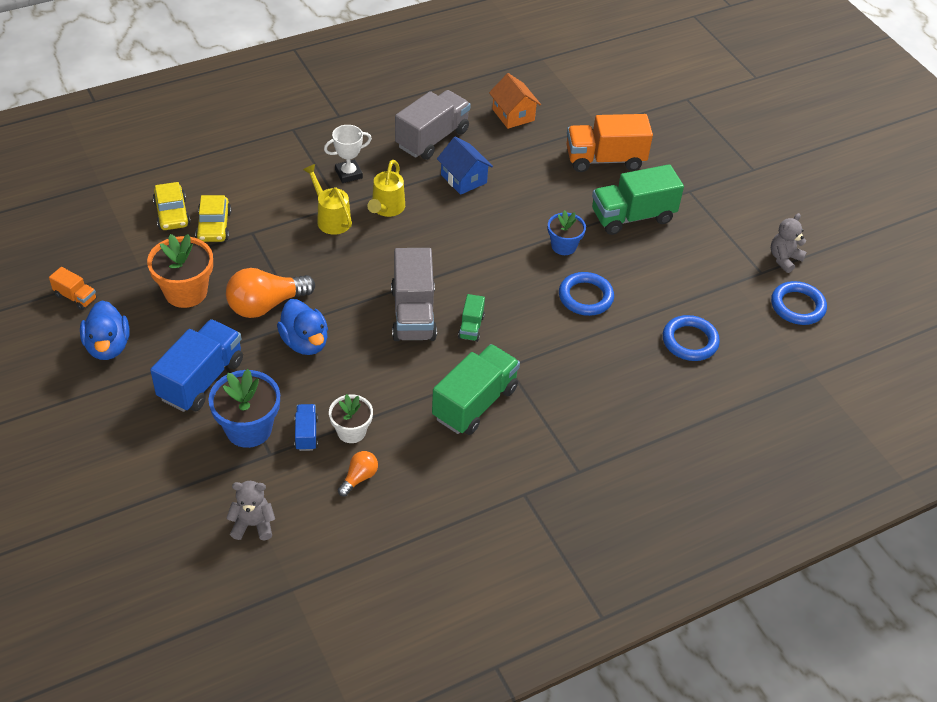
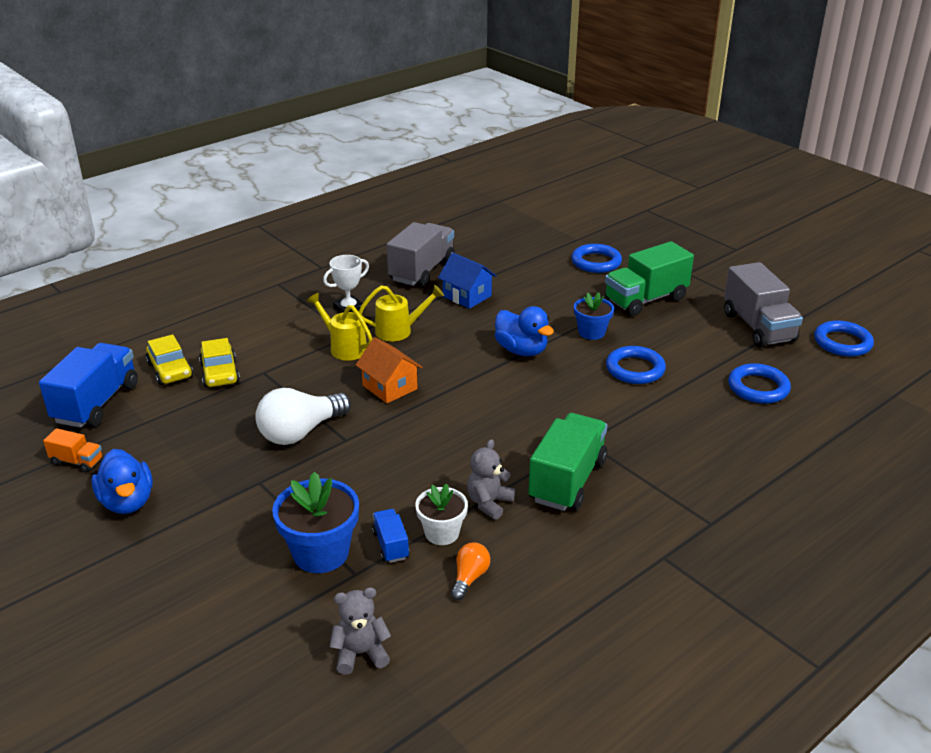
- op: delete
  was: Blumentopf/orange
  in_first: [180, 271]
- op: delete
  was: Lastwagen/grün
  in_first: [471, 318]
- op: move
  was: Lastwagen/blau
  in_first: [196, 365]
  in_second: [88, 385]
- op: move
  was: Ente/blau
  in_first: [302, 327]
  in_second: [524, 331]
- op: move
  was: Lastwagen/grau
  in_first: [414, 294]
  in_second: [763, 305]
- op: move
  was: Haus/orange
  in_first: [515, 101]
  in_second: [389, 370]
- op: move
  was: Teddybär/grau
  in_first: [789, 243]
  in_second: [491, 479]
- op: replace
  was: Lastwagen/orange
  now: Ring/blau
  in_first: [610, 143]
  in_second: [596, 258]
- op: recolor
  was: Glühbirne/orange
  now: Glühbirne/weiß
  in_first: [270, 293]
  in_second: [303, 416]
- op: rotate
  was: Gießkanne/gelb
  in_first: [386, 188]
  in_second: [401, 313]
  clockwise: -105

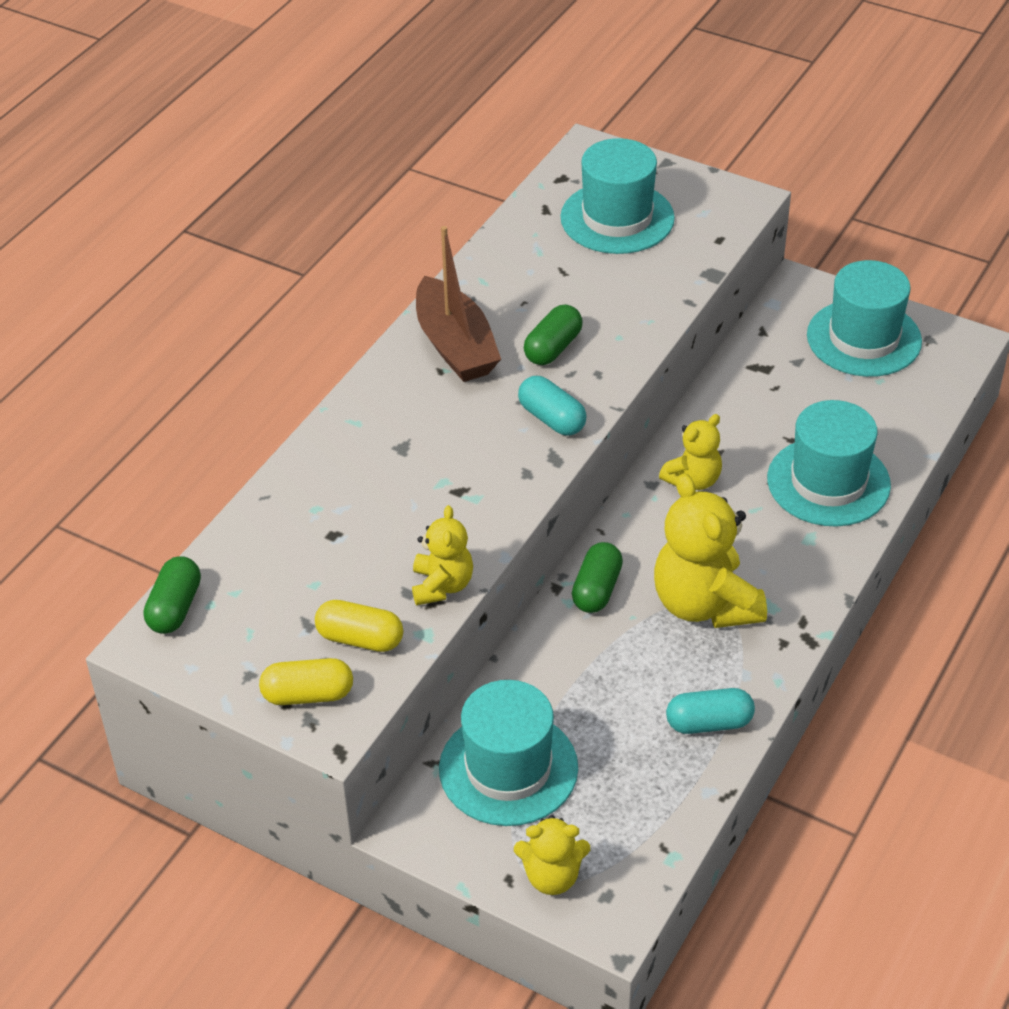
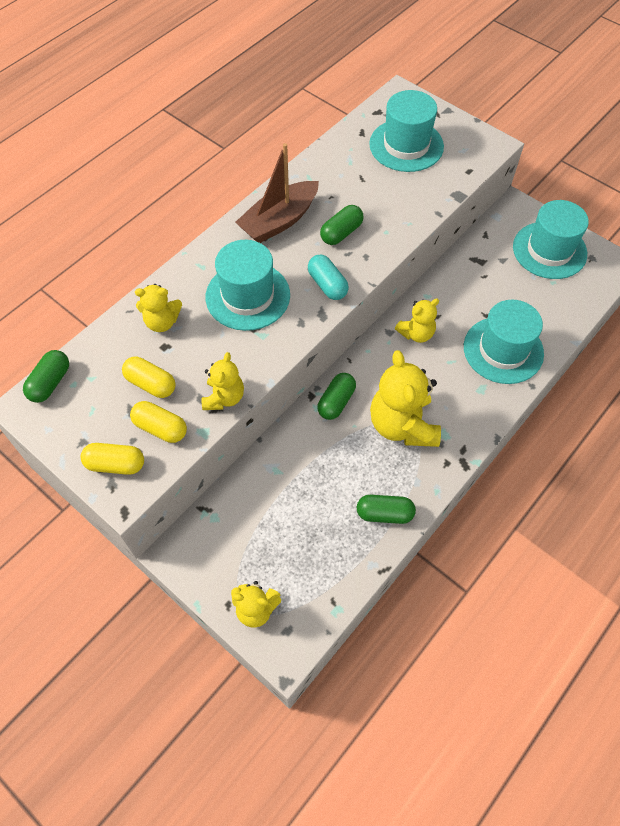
- op: insert
  now: Kapsel/gelb
  in_second: [149, 377]
- op: insert
  now: Teddybär/gelb
  in_second: [158, 308]
- op: move
  was: Hut/türkis
  in_first: [508, 753]
  in_second: [248, 285]
- op: recolor
  was: Kapsel/türkis
  now: Kapsel/grün
  in_first: [710, 711]
  in_second: [386, 509]
- op: rotate
  was: Boot/braun
  in_first: [458, 304]
  in_second: [277, 193]
  clockwise: 60

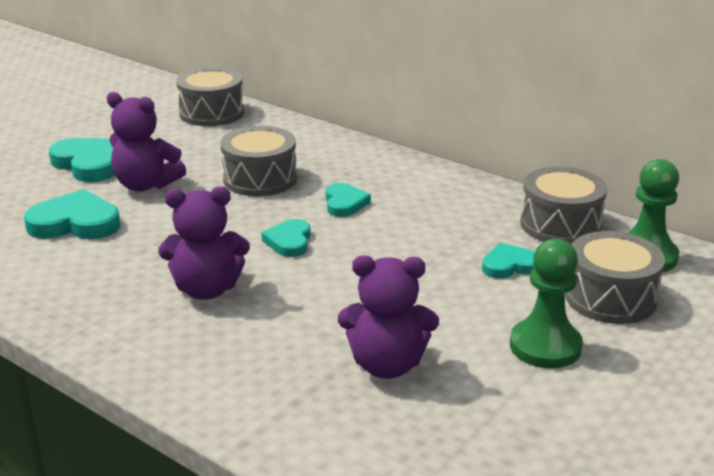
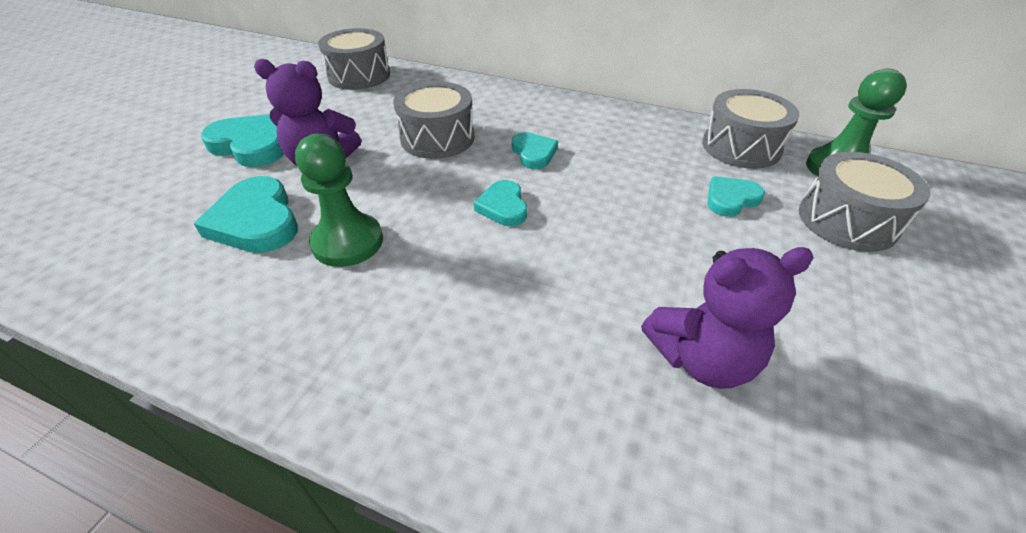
- op: delete
  was: Teddybär/lila
  in_first: [204, 243]
- op: move
  was: Bauer/grün
  in_first: [546, 303]
  in_second: [339, 200]
- op: rotate
  was: Herz/türkis
  in_first: [72, 214]
  in_second: [246, 214]
  clockwise: -105

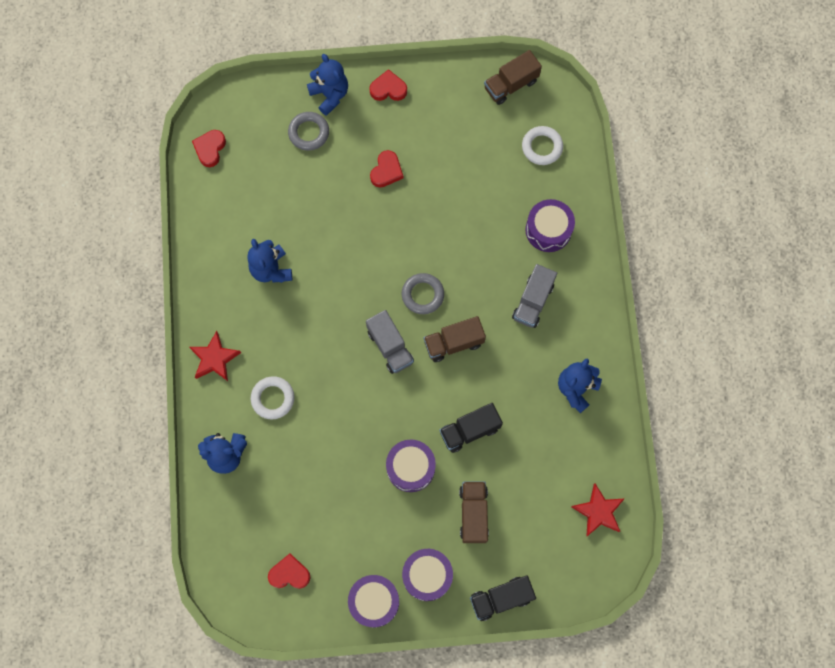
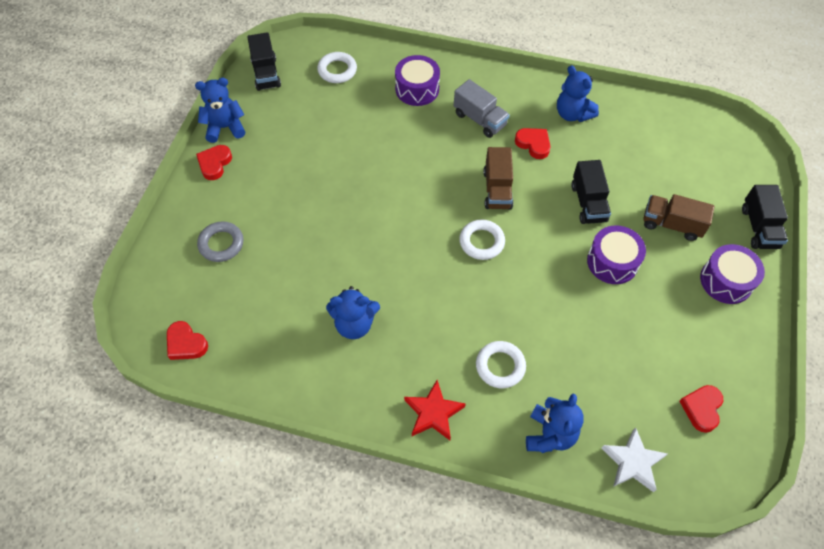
- op: delete
  was: Trommel/lila
  in_first: [373, 601]
- op: delete
  was: Ring/grau
  in_first: [423, 293]
- op: delete
  was: Stern/rot
  in_first: [597, 510]
- op: insert
  now: Stern/weiß
  in_second: [634, 459]
- op: move
  was: Teddybär/blau
  in_first: [327, 85]
  in_second: [220, 110]
- op: move
  was: Herz/rot
  in_first: [386, 168]
  in_second: [532, 143]
- op: replace
  was: Lastwagen/grau
  now: Ring/weiß
  in_first: [390, 342]
  in_second: [482, 240]
- op: recolor
  was: Lastwagen/braun
  now: Lastwagen/schwarz
  in_first: [513, 77]
  in_second: [264, 61]

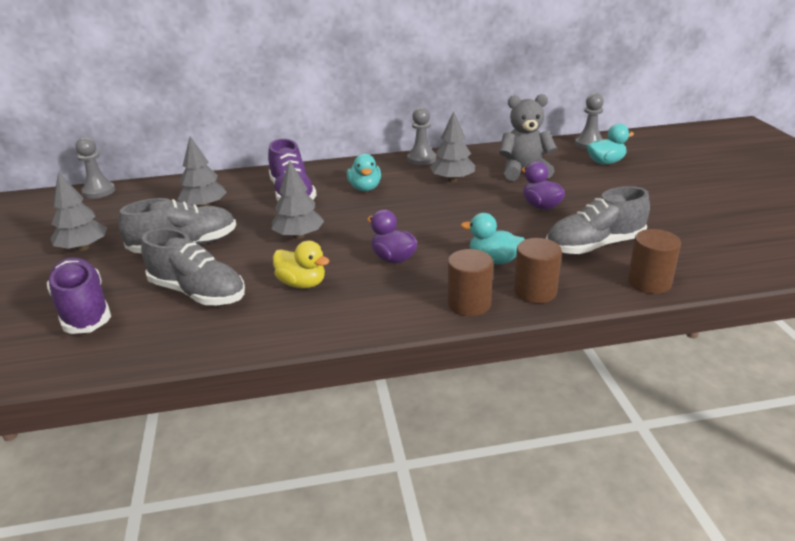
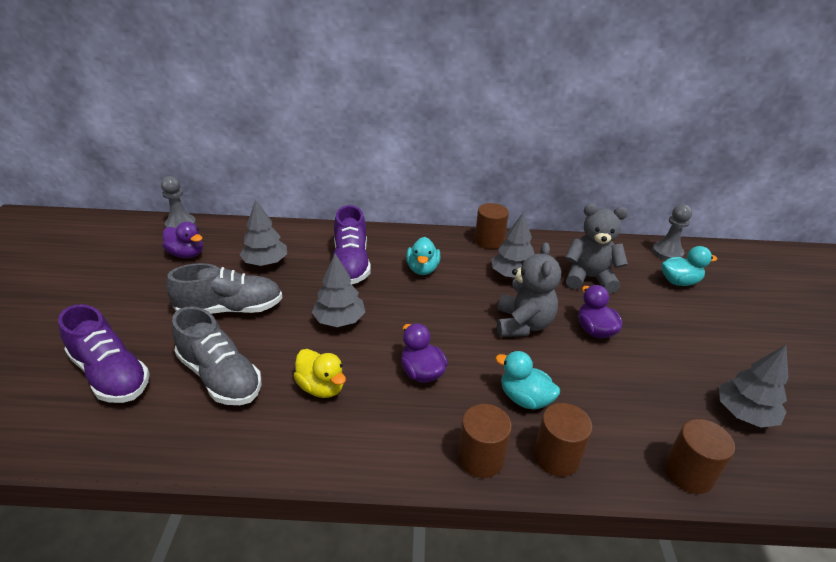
- op: delete
  was: Schuh/grau
  in_first: [598, 220]
- op: insert
  now: Ente/lila
  in_second: [182, 240]
- op: insert
  now: Teddybär/grau
  in_second: [529, 289]
- op: move
  was: Baum/grau
  in_first: [78, 211]
  in_second: [754, 386]
- op: replace
  was: Bauer/grau
  now: Vollzylinder/braun
  in_first: [421, 136]
  in_second: [492, 226]
- op: rotate
  was: Schuh/lila
  in_first: [79, 296]
  in_second: [104, 353]
  clockwise: 150

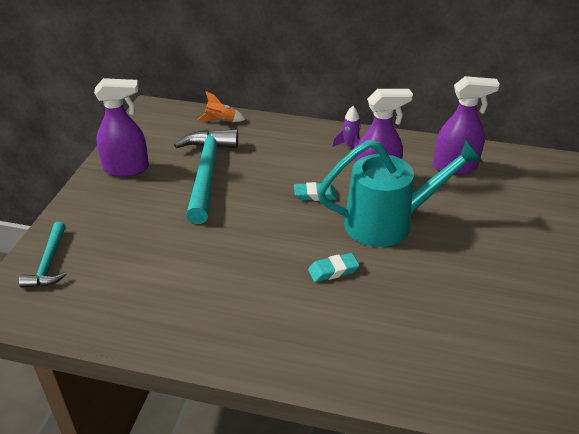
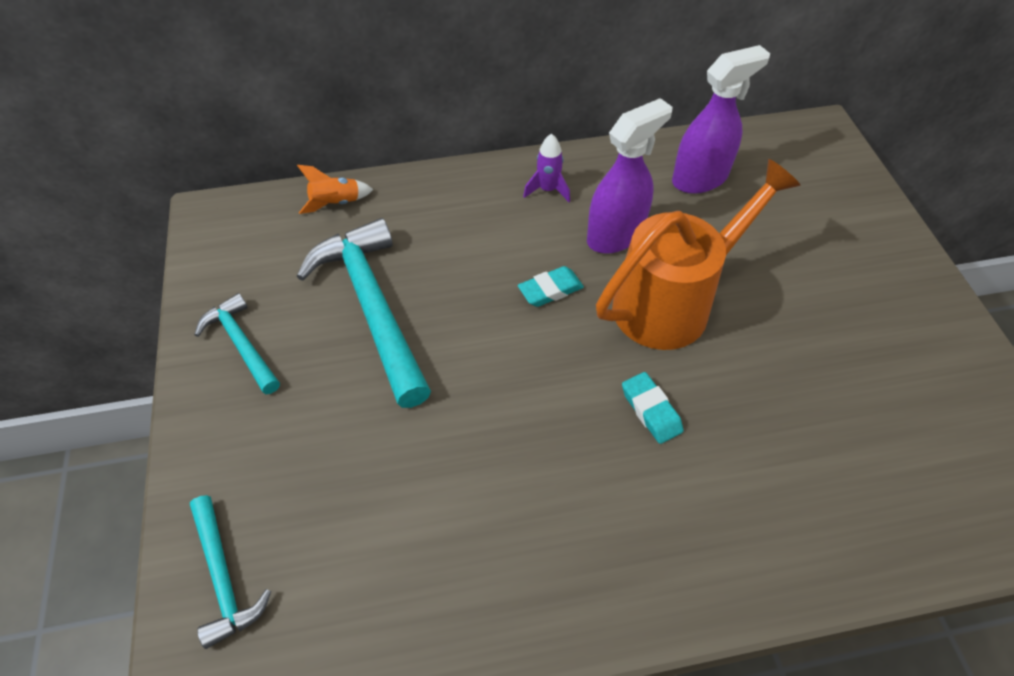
- op: replace
  was: Sprühflasche/lila
  now: Hammer/türkis
  in_first: [121, 127]
  in_second: [237, 343]
- op: recolor
  was: Gießkanne/türkis
  now: Gießkanne/orange
  in_first: [400, 193]
  in_second: [698, 254]
- op: rotate
  was: Radiergummi/türkis
  in_first: [333, 267]
  in_second: [652, 408]
  clockwise: -75

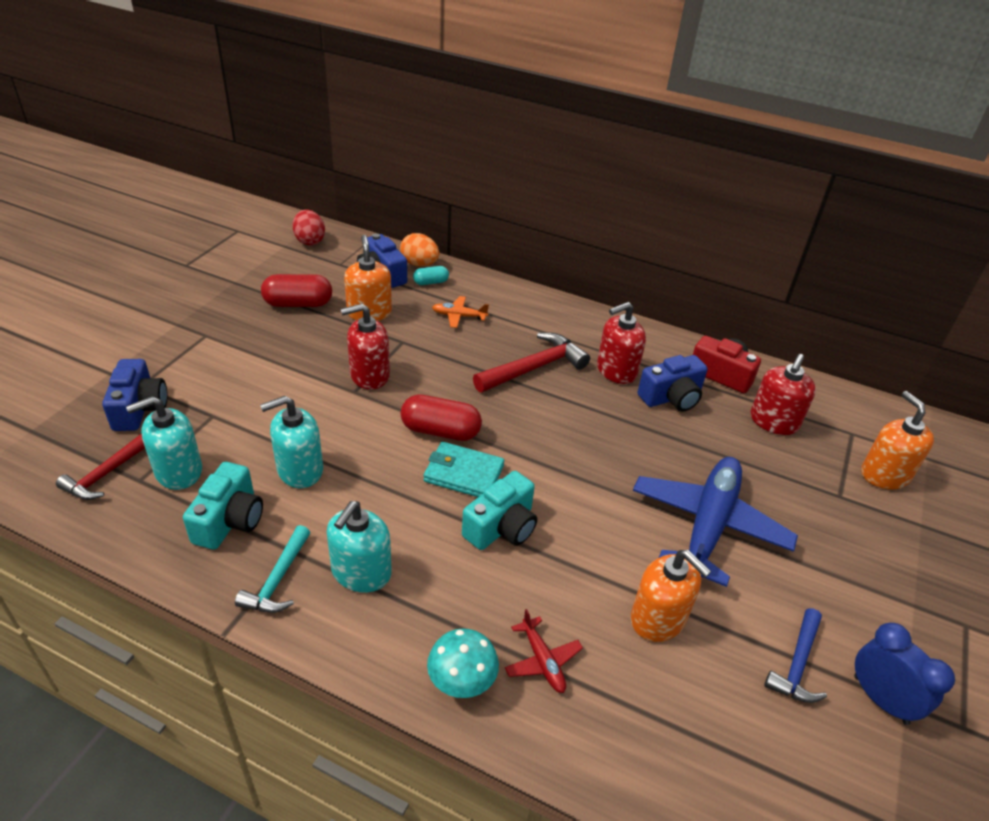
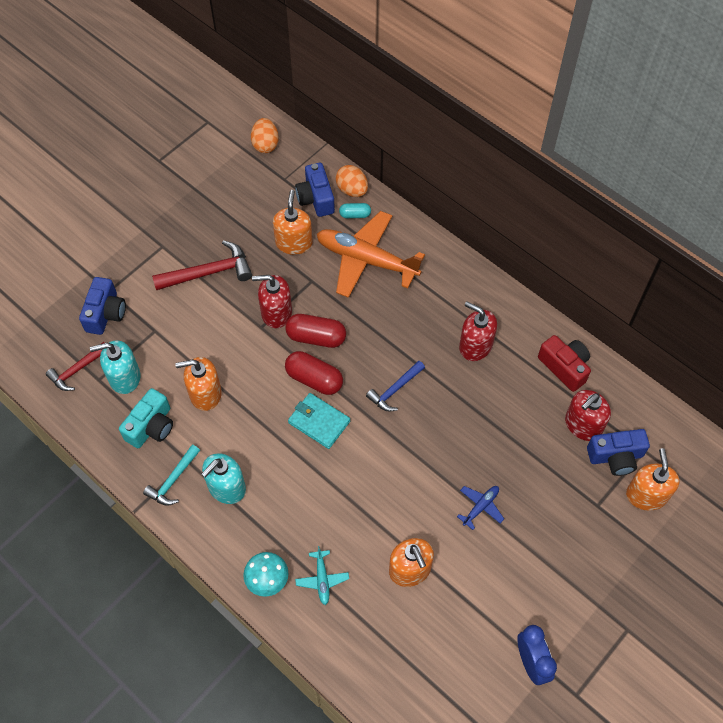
- op: delete
  was: Kamera/türkis
  in_first: [499, 510]
- op: move
  was: Kapsel/rot
  in_first: [296, 290]
  in_second: [315, 331]
- op: move
  was: Hammer/rot
  in_first: [531, 362]
  in_second: [202, 265]
- op: move
  was: Kamera/blau
  in_first: [673, 383]
  in_second: [618, 452]
- op: move
  was: Hammer/blau
  in_first: [795, 655]
  in_second: [395, 386]
- op: recolor
  was: Seifenspender/türkis
  now: Seifenspender/orange
  in_first: [291, 442]
  in_second: [198, 384]
- op: recolor
  was: Ei/rot
  now: Ei/orange
  in_first: [309, 227]
  in_second: [265, 135]
- op: recolor
  was: Flugzeug/rot
  now: Flugzeug/türkis
  in_first: [544, 651]
  in_second: [322, 575]
- op: rotate
  was: Seifenspender/rot
  in_first: [621, 343]
  in_second: [478, 331]
  clockwise: 45
- op: resize
  was: Flugzeug/orange
  in_first: [460, 312]
  in_second: [371, 254]
  ratio: 2.33
- op: resize
  was: Flugzeug/blau
  in_first: [715, 522]
  in_second: [480, 508]
  ratio: 0.43

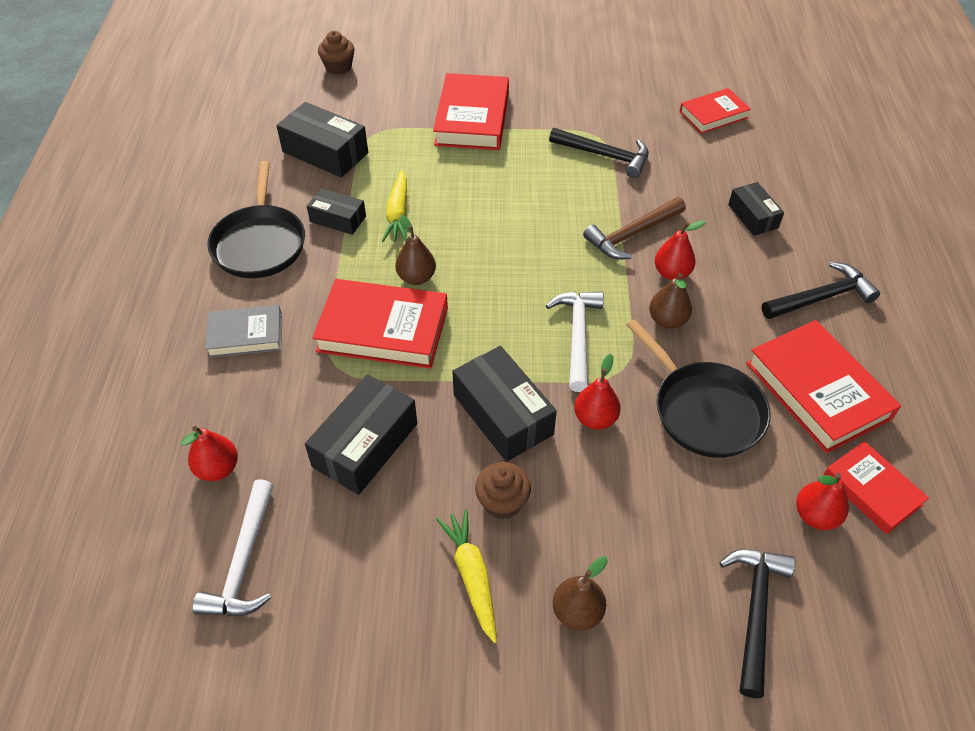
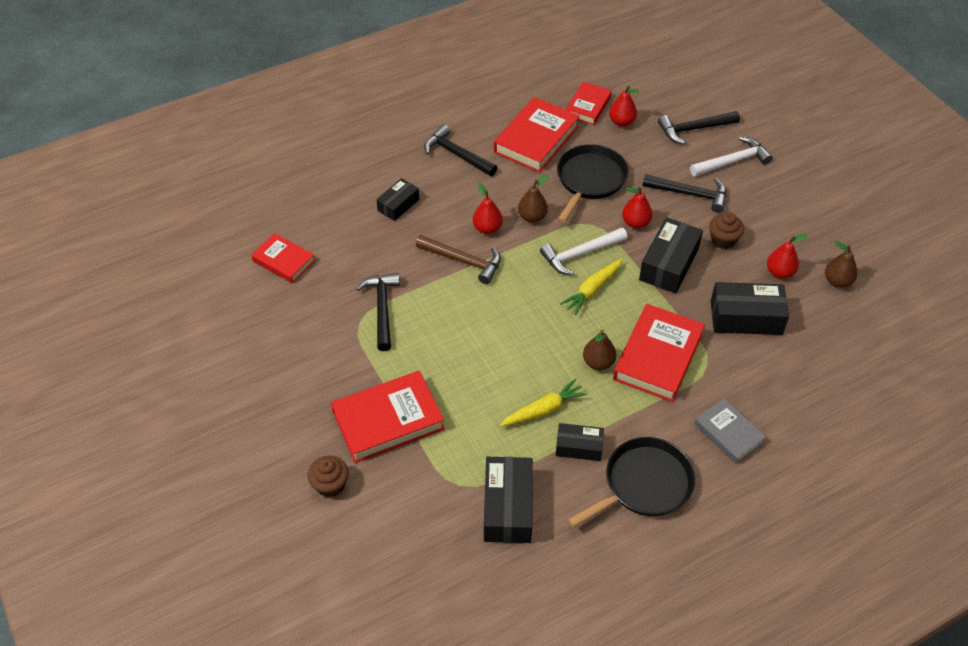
- op: insert
  now: Hammer/schwarz
  in_second: [685, 193]
- op: move
  was: Birne/rot
  in_first: [209, 453]
  in_second: [787, 256]
- op: move
  was: Hammer/weiß
  in_first: [233, 548]
  in_second: [731, 157]
- op: move
  was: Muffin/braun
  in_first: [336, 53]
  in_second: [328, 476]
- op: move
  was: Karotte/gelb
  in_first: [466, 576]
  in_second: [591, 286]
- op: move
  was: Birne/braun
  in_first: [580, 593]
  in_second: [841, 264]
- op: rotate
  was: Schachtel/schwarz
  in_first: [336, 211]
  in_second: [580, 442]
  clockwise: -75
- op: rotate
  was: Buch/rot
  in_first: [380, 324]
  in_second: [659, 353]
  clockwise: 45

